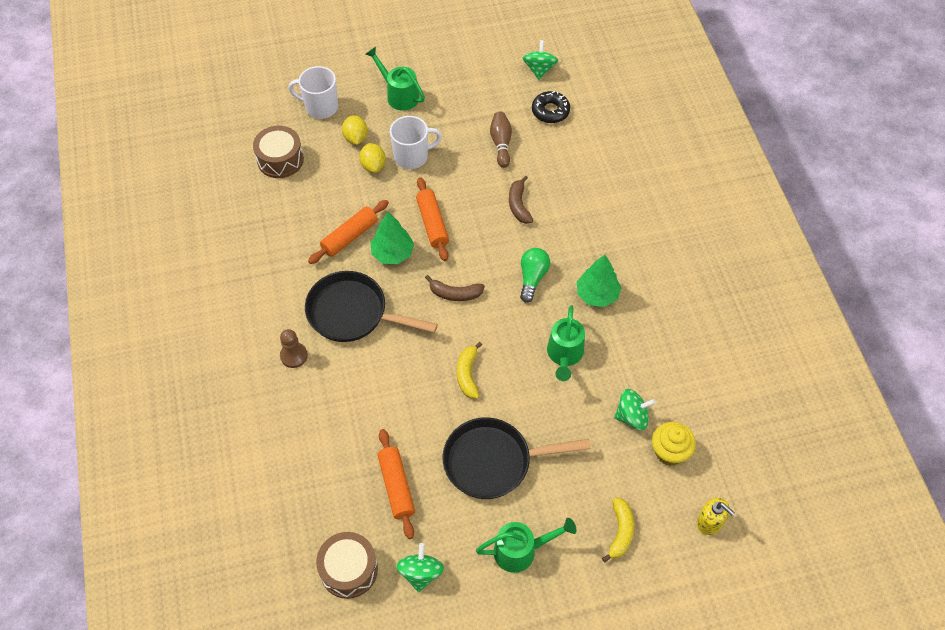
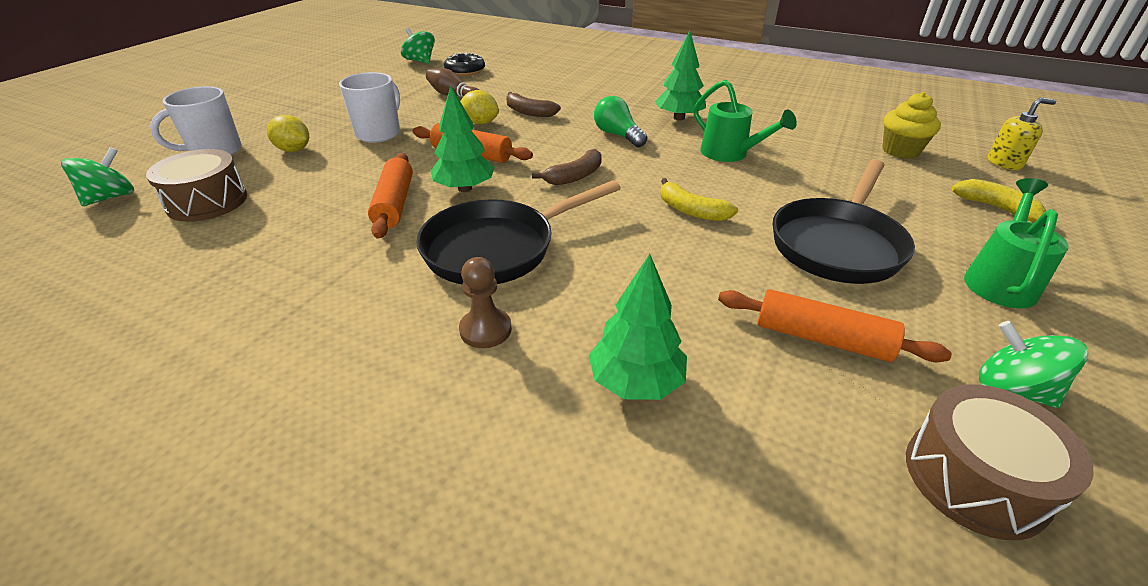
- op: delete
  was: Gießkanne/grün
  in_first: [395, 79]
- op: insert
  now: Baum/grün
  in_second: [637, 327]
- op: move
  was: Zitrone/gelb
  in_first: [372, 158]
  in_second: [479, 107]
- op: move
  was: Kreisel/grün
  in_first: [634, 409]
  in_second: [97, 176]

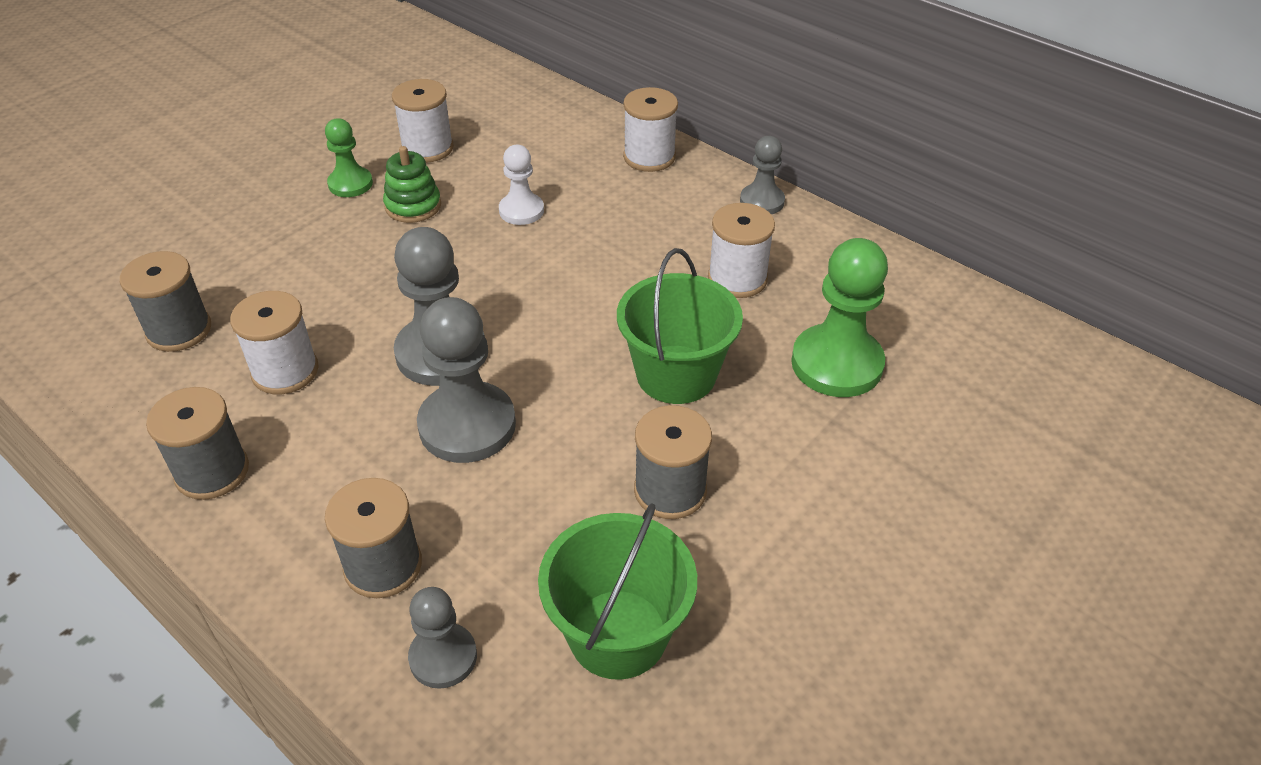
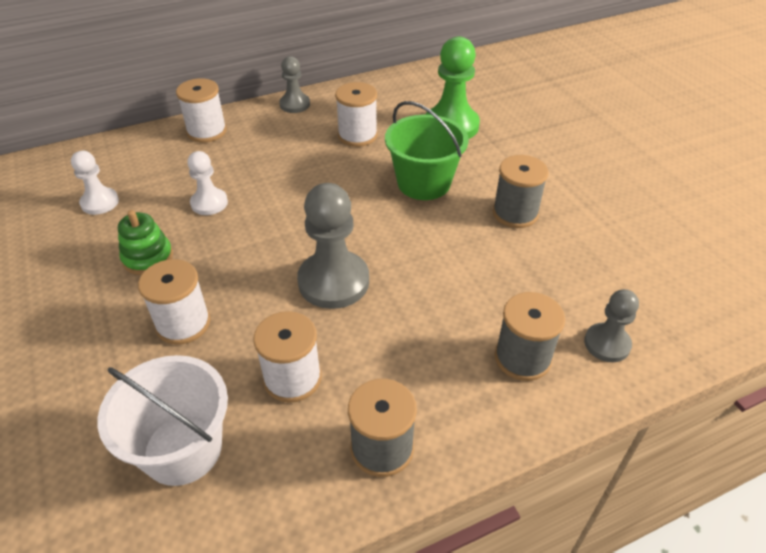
- op: delete
  was: Bauer/grün
  in_first: [349, 157]
- op: delete
  was: Bauer/grau
  in_first: [466, 380]
- op: delete
  was: Eimer/grün
  in_first: [617, 591]
- op: insert
  now: Bauer/weiß
  in_second: [95, 183]
- op: move
  was: Garnrolle/weiß
  in_first: [423, 121]
  in_second: [174, 301]
- op: replace
  was: Garnrolle/grau
  now: Eimer/weiß
  in_first: [165, 301]
  in_second: [163, 420]

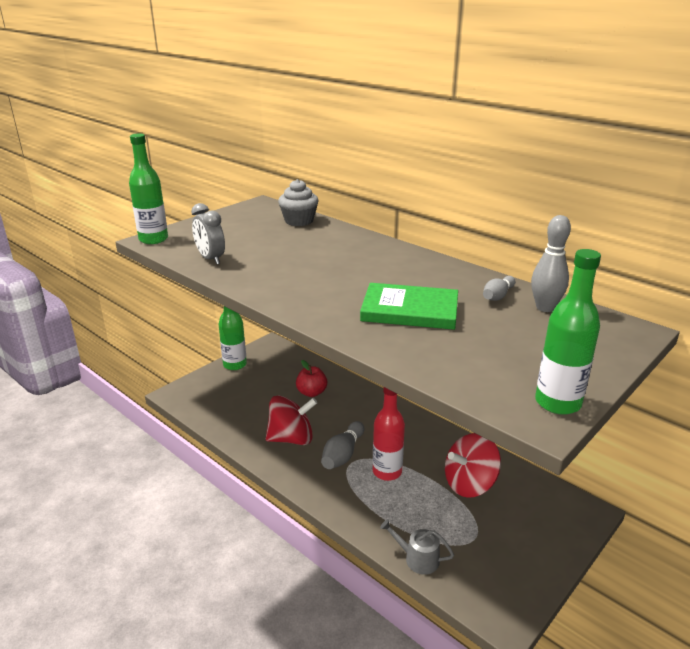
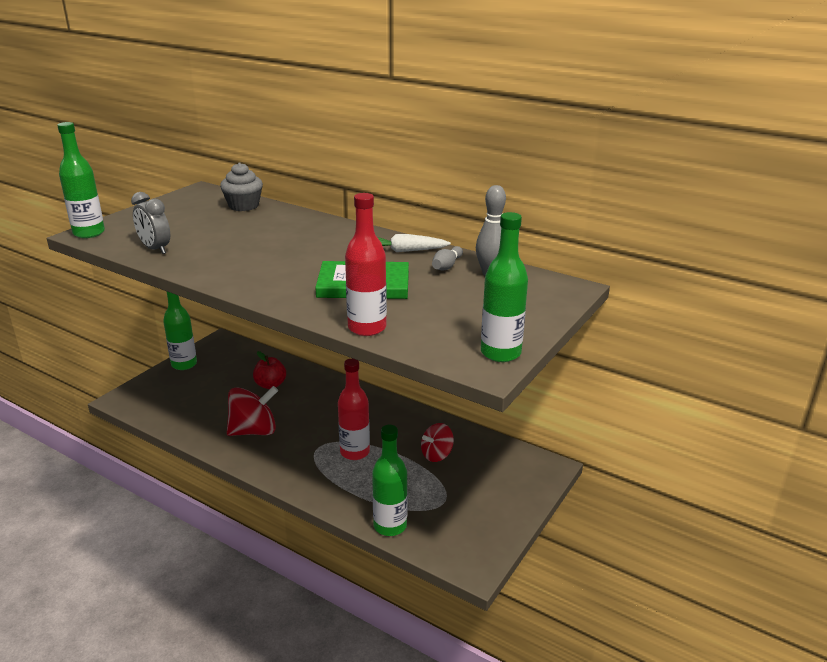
- op: delete
  was: Bowlingkegel/grau
  in_first: [343, 445]
- op: insert
  now: Flasche/rot
  in_second: [366, 264]
- op: insert
  now: Karotte/weiß
  in_second: [414, 243]
- op: replace
  was: Gießkanne/grau
  now: Flasche/grün
  in_first: [417, 547]
  in_second: [390, 480]
- op: resize
  was: Kreisel/rot
  in_first: [473, 465]
  in_second: [437, 442]
  ratio: 0.63

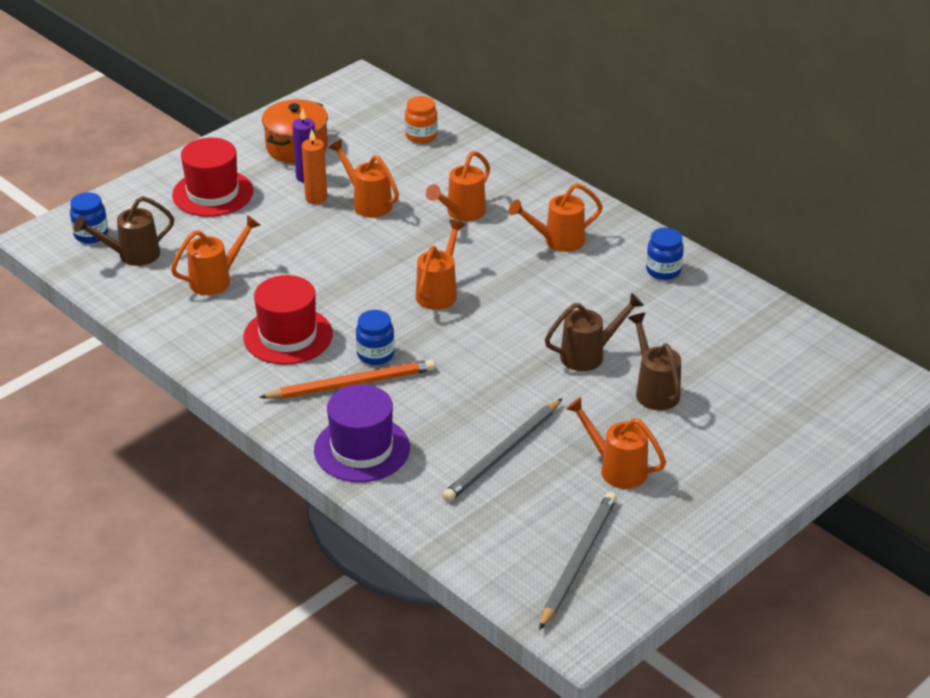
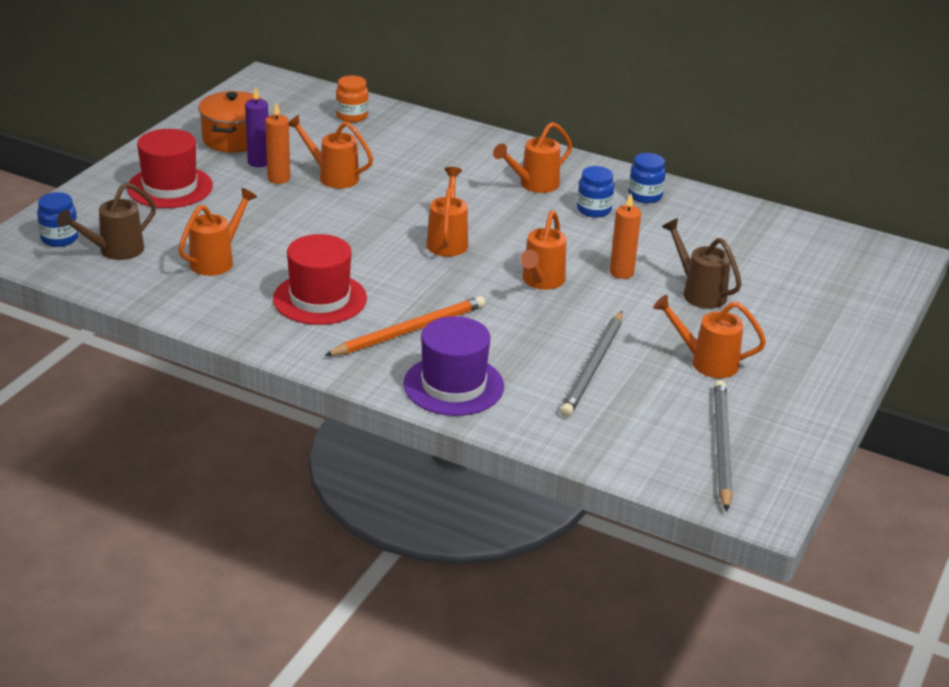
- op: move
  was: Einmachglas/blau
  in_first: [375, 337]
  in_second: [595, 192]
- op: move
  was: Gießkanne/orange
  in_first: [458, 186]
  in_second: [543, 250]
- op: replace
  was: Gießkanne/braun
  now: Kerze/orange
  in_first: [594, 332]
  in_second: [625, 236]

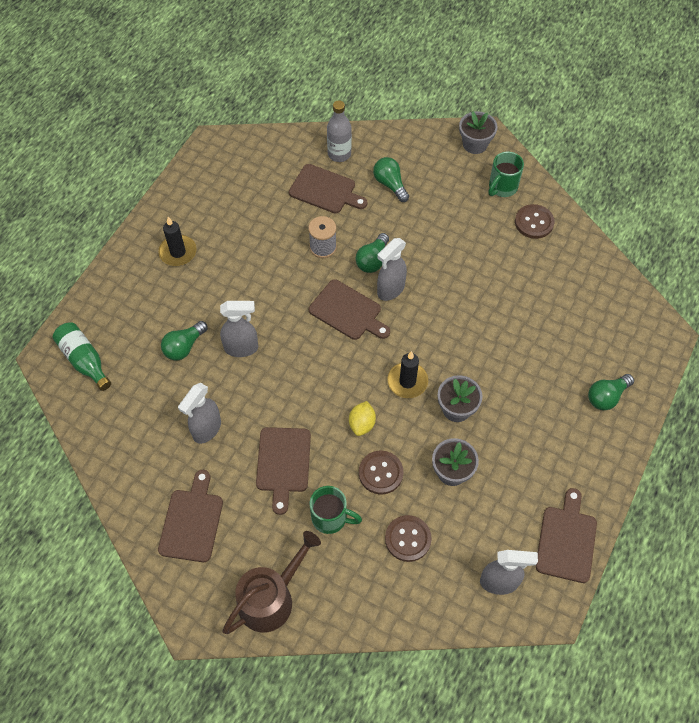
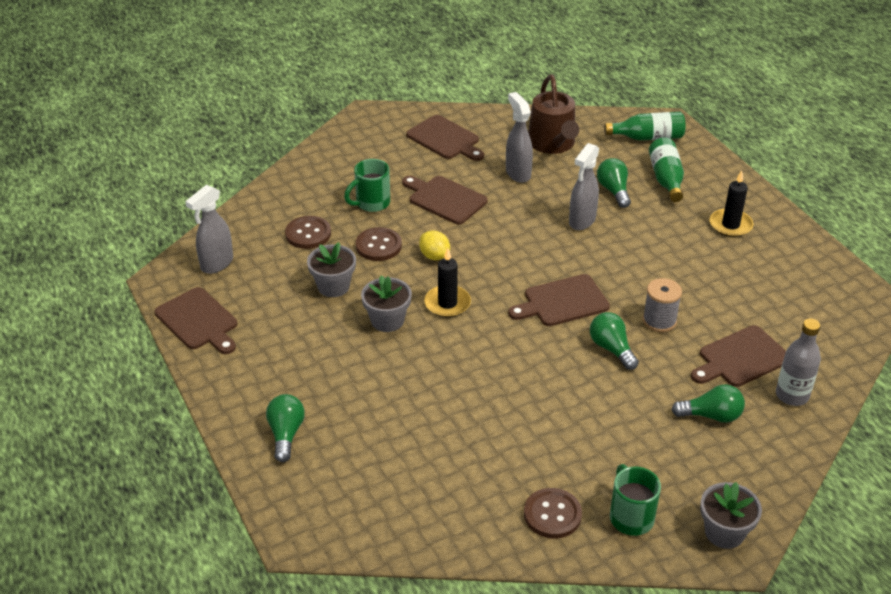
- op: delete
  was: Sprühflasche/grau
  in_first: [392, 269]
- op: insert
  now: Flasche/grün
  in_second: [666, 170]
- op: move
  was: Gießkanne/braun
  in_first: [271, 582]
  in_second: [553, 114]

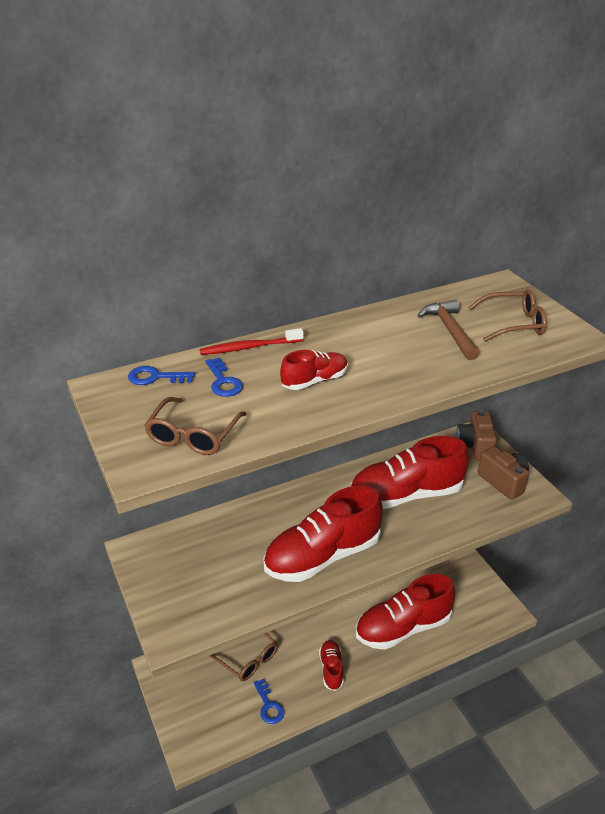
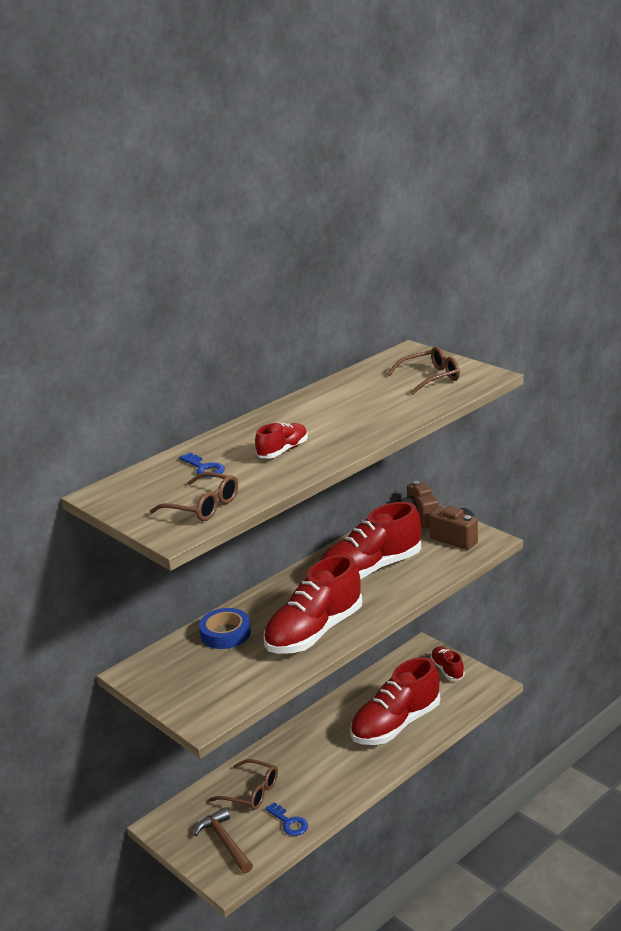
- op: delete
  was: Schlüssel/blau
  in_first: [161, 375]
- op: delete
  was: Zahnbürste/rot
  in_first: [252, 341]
- op: insert
  now: Klebeband/blau
  in_second: [225, 628]
- op: move
  was: Schuh/rot
  in_first: [331, 665]
  in_second: [447, 663]
- op: move
  was: Hammer/braun
  in_first: [448, 329]
  in_second: [223, 840]
- op: rotate
  was: Brille/braun
  in_first: [195, 426]
  in_second: [194, 496]
  clockwise: -60

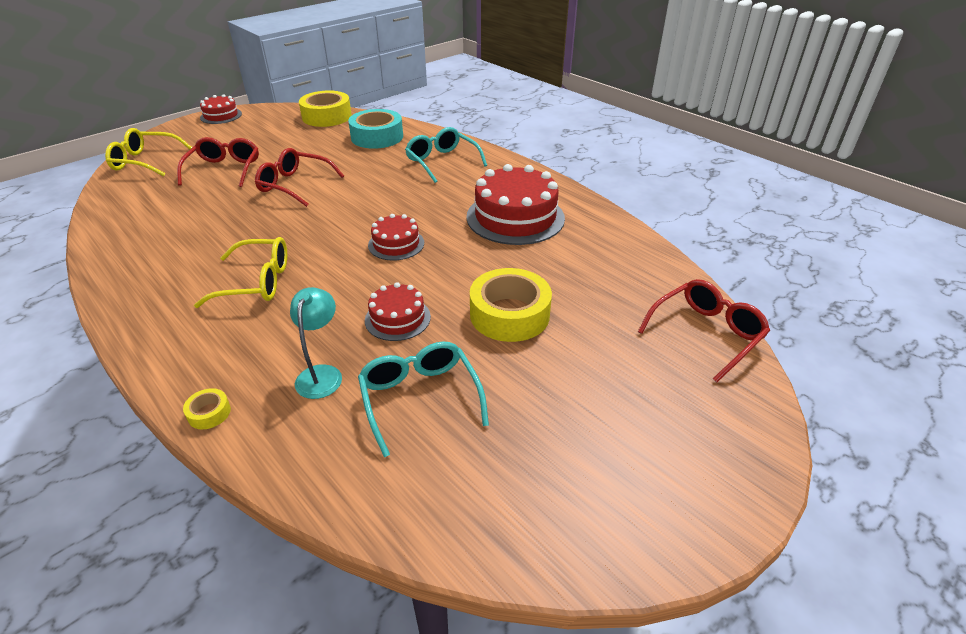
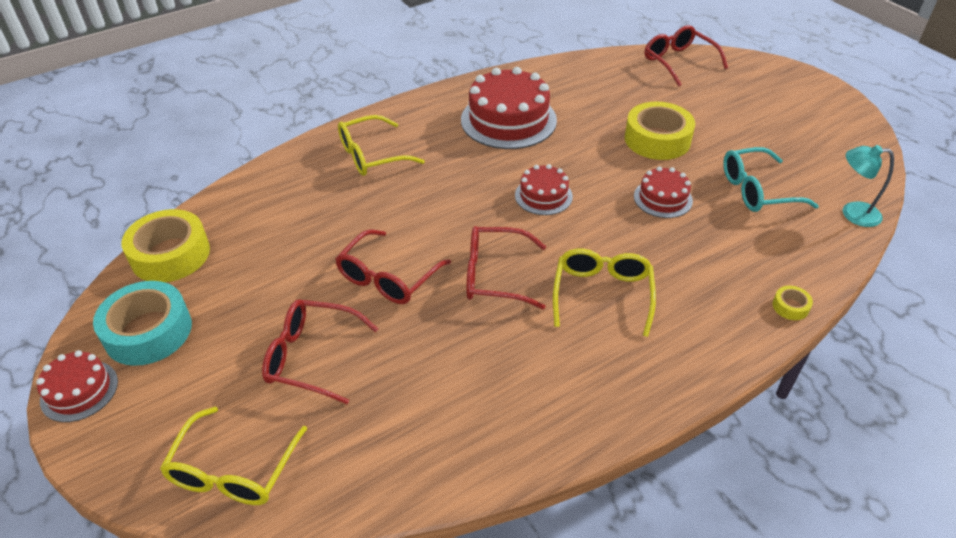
- op: insert
  now: Brille/rot
  in_second: [506, 267]
- op: move
  was: Lampe/türkis
  in_first: [316, 343]
  in_second: [868, 186]
- op: move
  was: Klebeband/türkis
  in_first: [375, 129]
  in_second: [142, 323]
- op: recolor
  was: Brille/türkis
  now: Brille/gelb
  in_first: [446, 155]
  in_second: [381, 145]

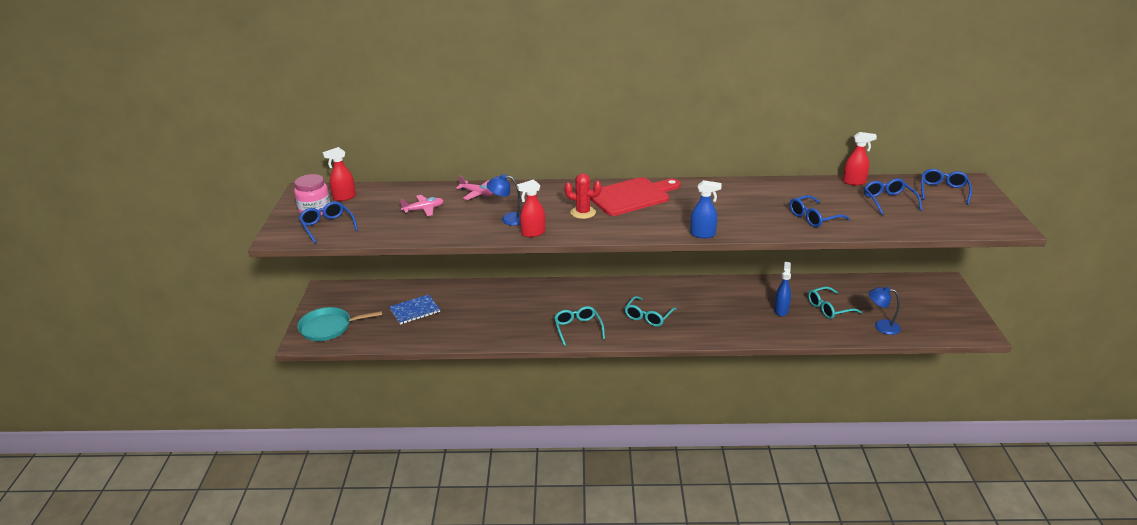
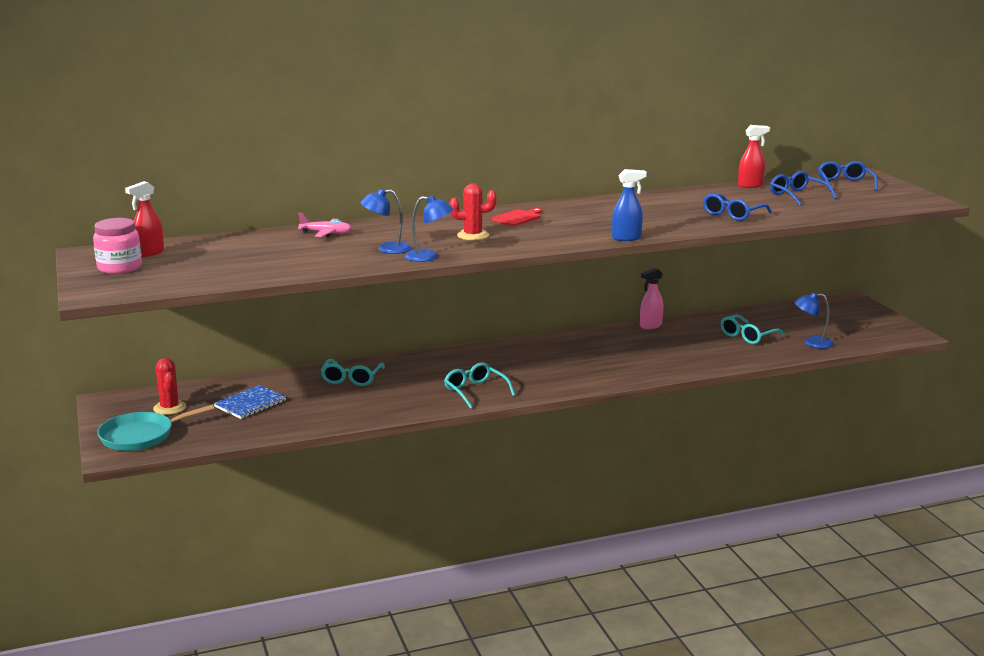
- op: delete
  was: Brille/blau
  in_first: [328, 222]
- op: delete
  was: Flugzeug/rosa
  in_first: [421, 205]
- op: delete
  was: Sprühflasche/blau
  in_first: [782, 289]
- op: insert
  now: Kaktus/rot
  in_second: [169, 386]
- op: insert
  now: Sprühflasche/rosa
  in_second: [651, 298]
- op: move
  was: Brille/türkis
  in_first: [651, 311]
  in_second: [352, 372]
- op: replace
  was: Sprühflasche/rot
  now: Lampe/blau
  in_first: [531, 208]
  in_second: [428, 228]
- op: resize
  was: Schneidebrett/rot
  in_first: [635, 196]
  in_second: [517, 217]
  ratio: 0.49

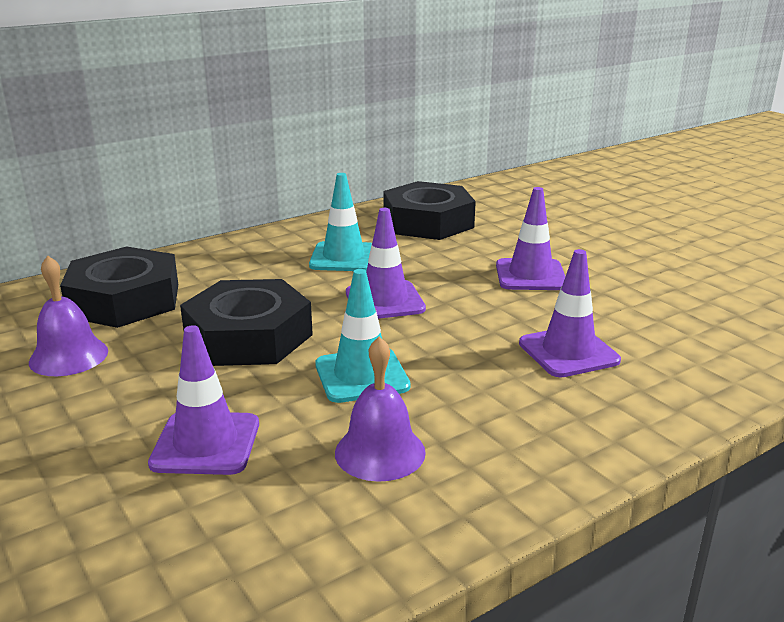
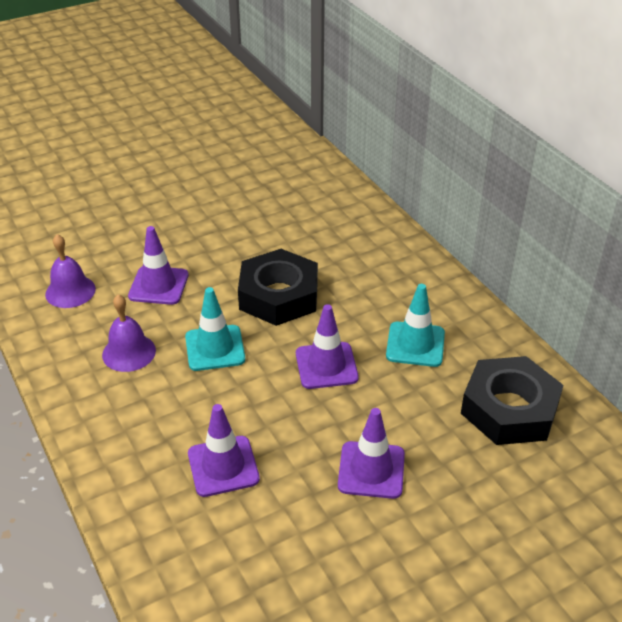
- op: delete
  was: Sechskantmutter/schwarz
  in_first: [119, 287]
- op: move
  was: Glocke/lila
  in_first: [68, 316]
  in_second: [70, 271]

